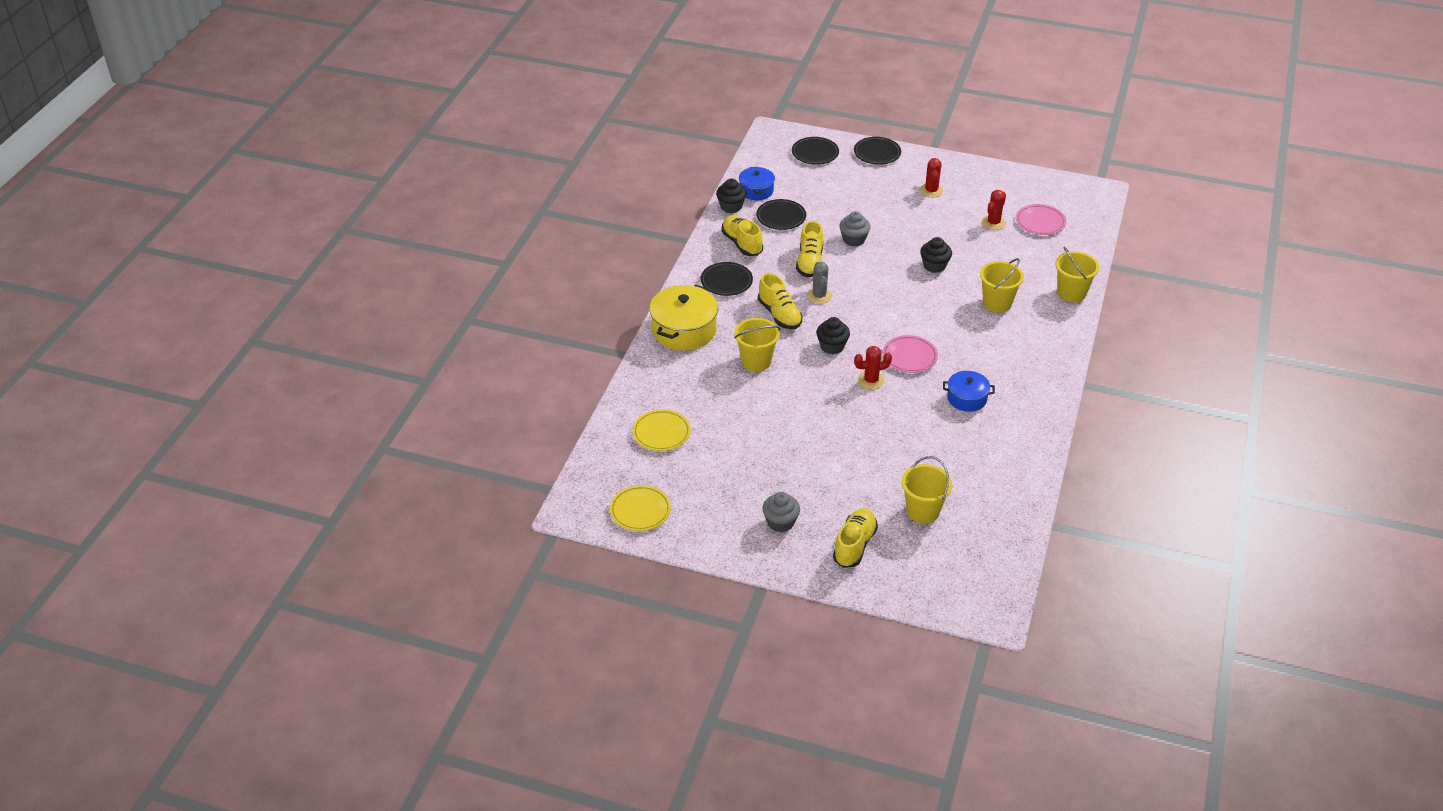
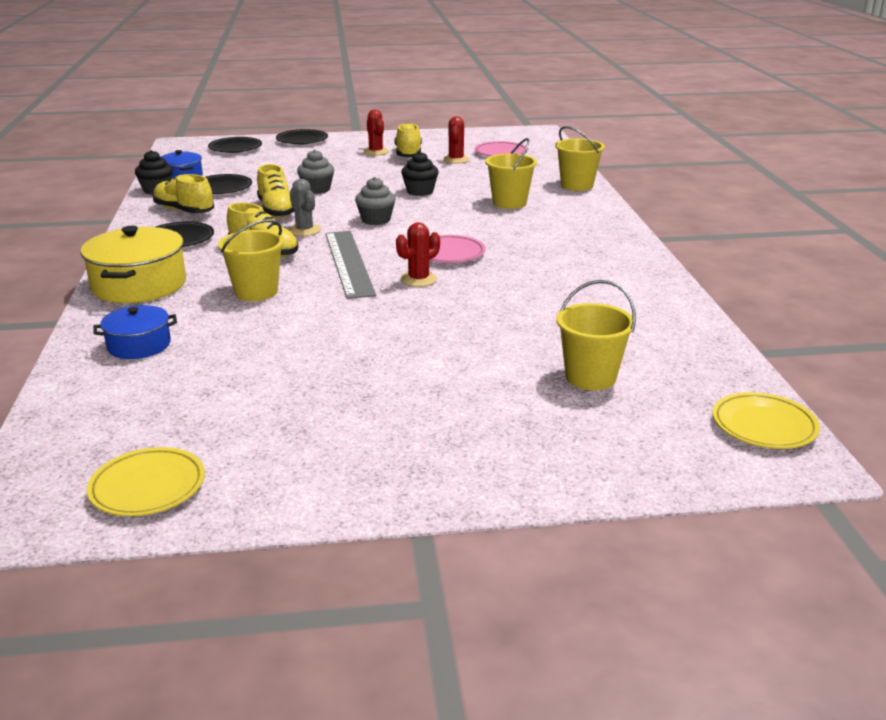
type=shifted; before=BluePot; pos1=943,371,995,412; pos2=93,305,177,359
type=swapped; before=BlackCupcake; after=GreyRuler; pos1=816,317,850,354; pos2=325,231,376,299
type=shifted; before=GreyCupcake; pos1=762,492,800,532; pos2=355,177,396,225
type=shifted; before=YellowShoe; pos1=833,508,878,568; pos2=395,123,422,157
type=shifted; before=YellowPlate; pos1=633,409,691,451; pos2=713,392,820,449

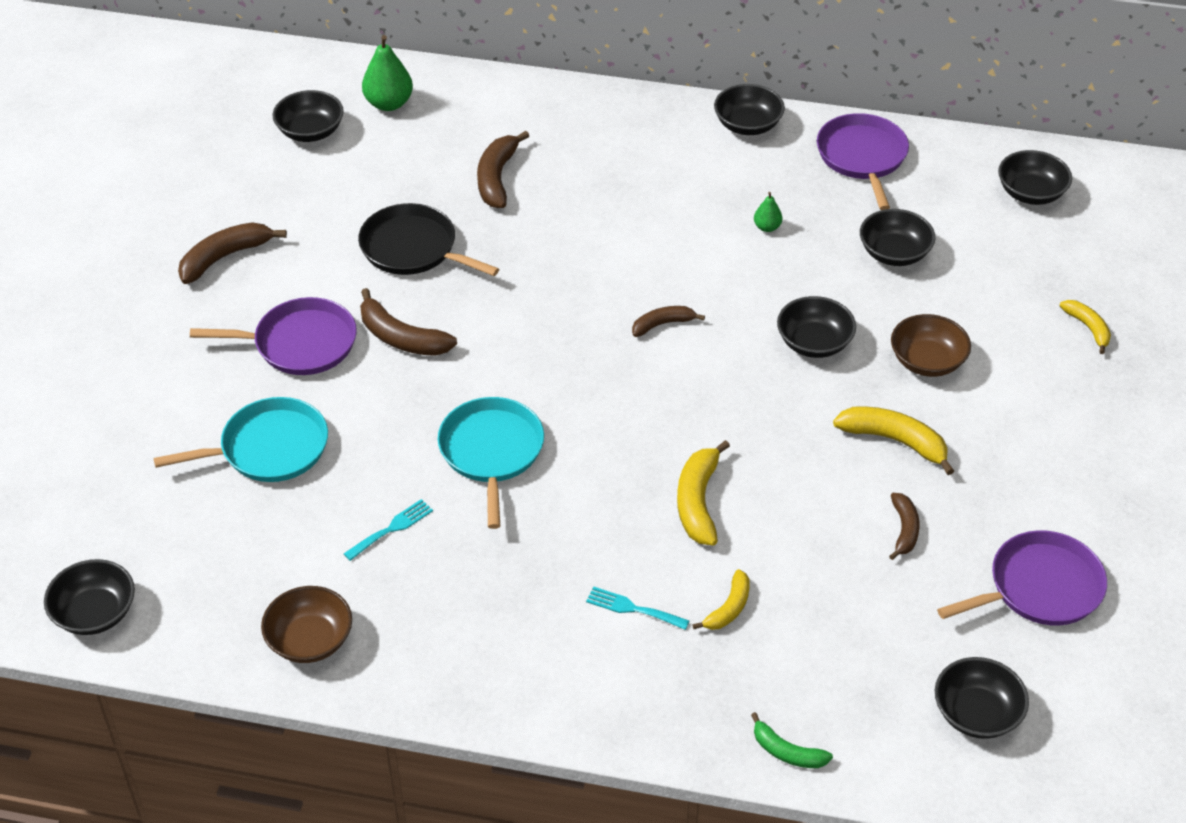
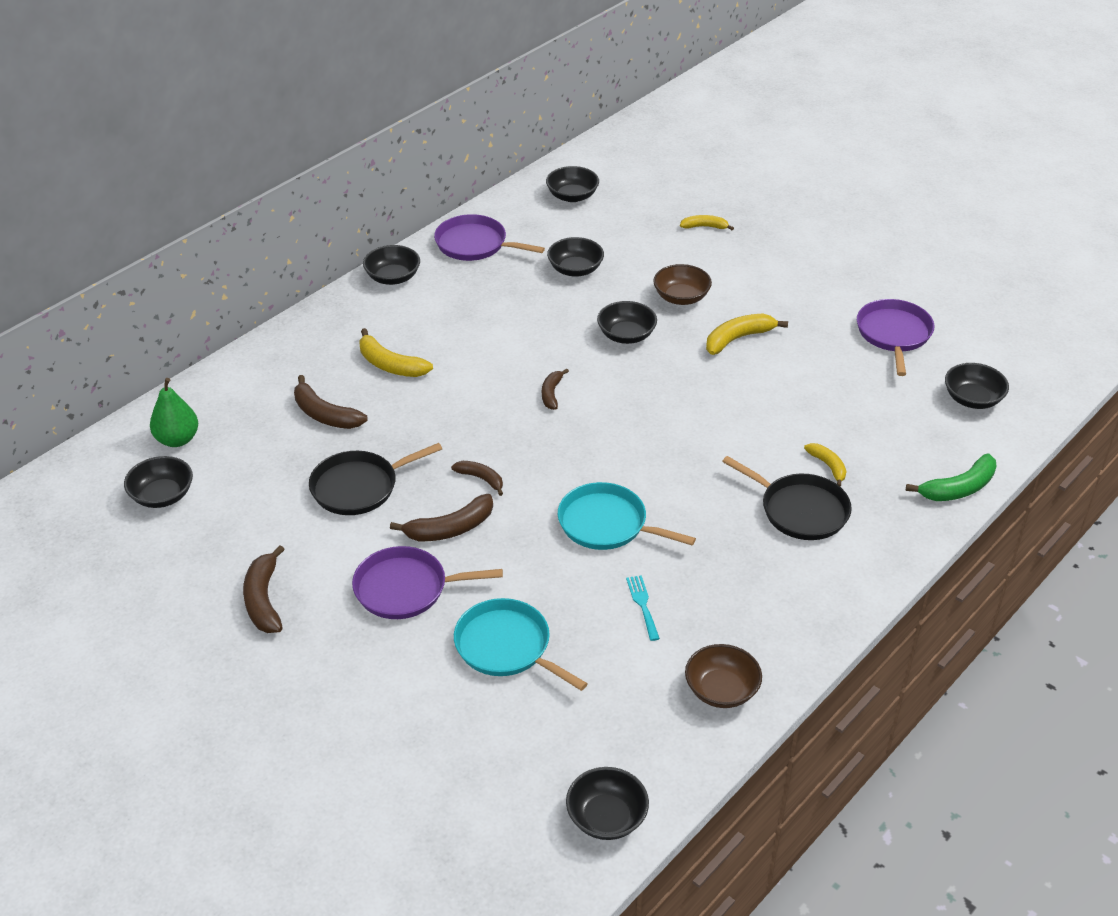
type=rotated; before=PurplePan; pos1=190,297,357,375; pos2=352,546,503,619; turn=-120
type=shifted; before=YellowBanana; pos1=677,440,730,546; pos2=359,328,433,377
type=shifted; before=BrownBanana; pos1=889,493,920,560; pos2=451,461,503,496
type=rotated; before=TurquoisePan; pos1=153,397,328,482; pos2=454,598,588,691; turn=-60
type=swapped; before=TurquoiseFork; after=BlackPan; pos1=586,586,689,630; pos2=722,456,852,540
type=scaled; before=GreenBanana; pos1=751,712,833,768; pos2=906,454,996,501; scale=1.61
type=gone; before=GreenPear; pos1=754,192,782,232

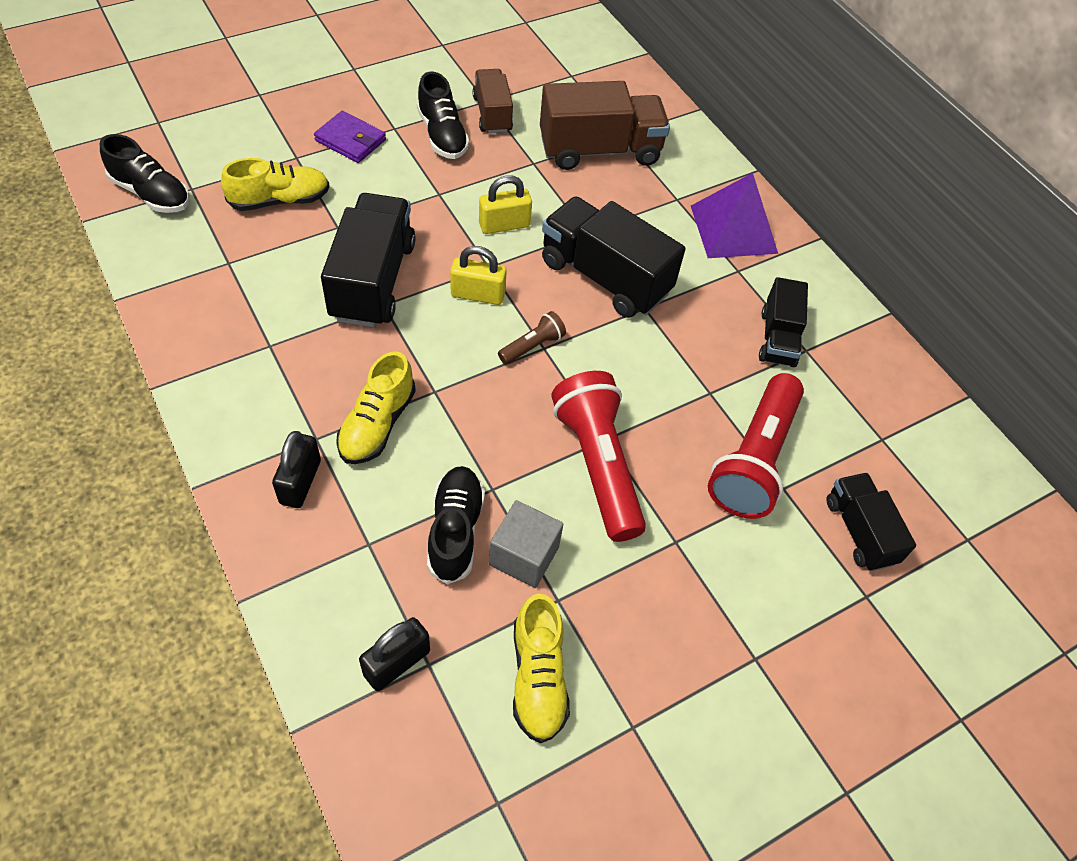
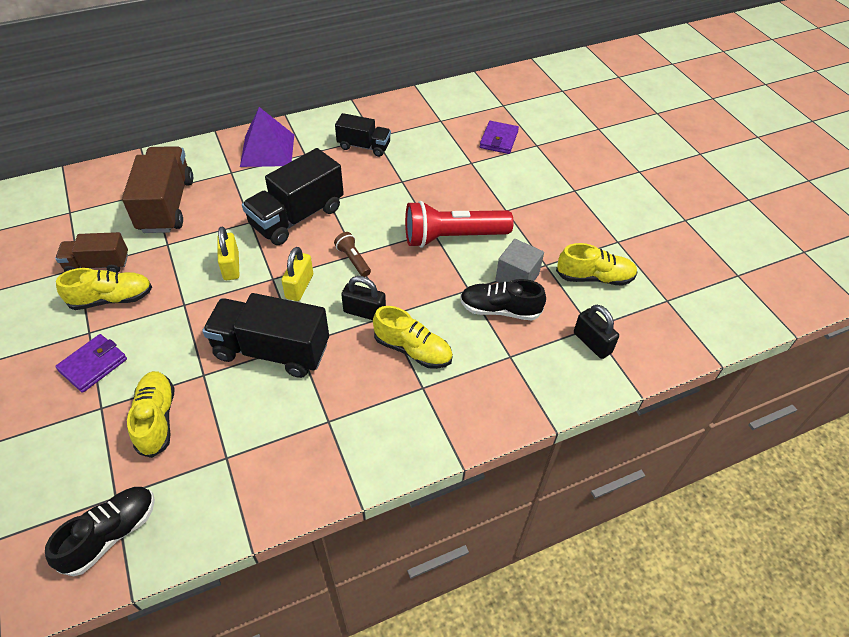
type=repainted; before=BlackShoe; after=YellowShoe; pos1=417,72,469,159; pos2=56,268,152,310
type=shifted; before=BlackPadlock; pos1=272,431,321,508; pos2=341,276,386,320
type=swapped; before=BlackTruck; after=PurpleWallet; pos1=826,473,916,571; pos2=480,121,519,154
type=gone; before=RedFlashlight; pos1=708,373,804,519

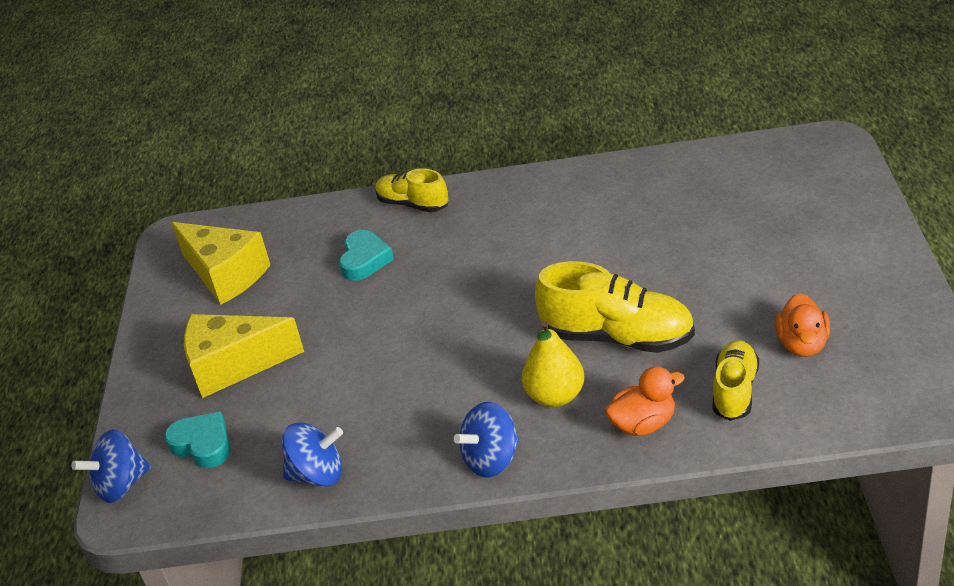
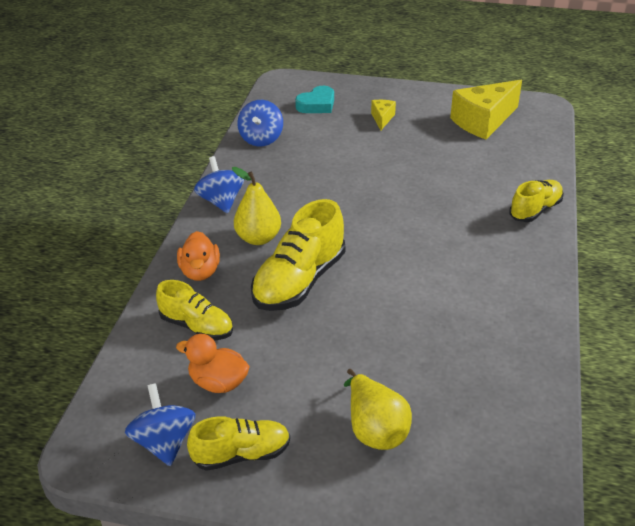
type=shifted; before=BlueSpinningTop; pos1=71,429,151,503; pos2=125,383,196,466
type=new; after=YellowShoe; pos2=187,416,290,471
type=new; after=YellowPear; pos2=344,369,412,450
type=scaled; before=YellowCheese; pos1=184,314,304,398; pos2=371,100,396,130; scale=0.48
type=gone; before=TurquoiseHeart; pos1=339,230,394,281

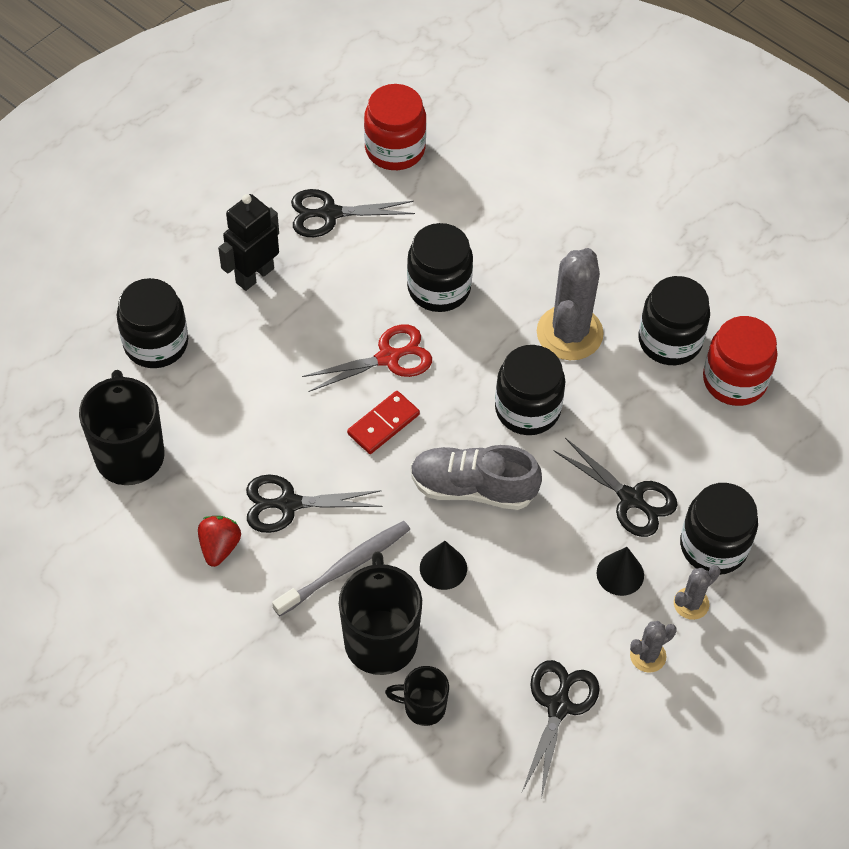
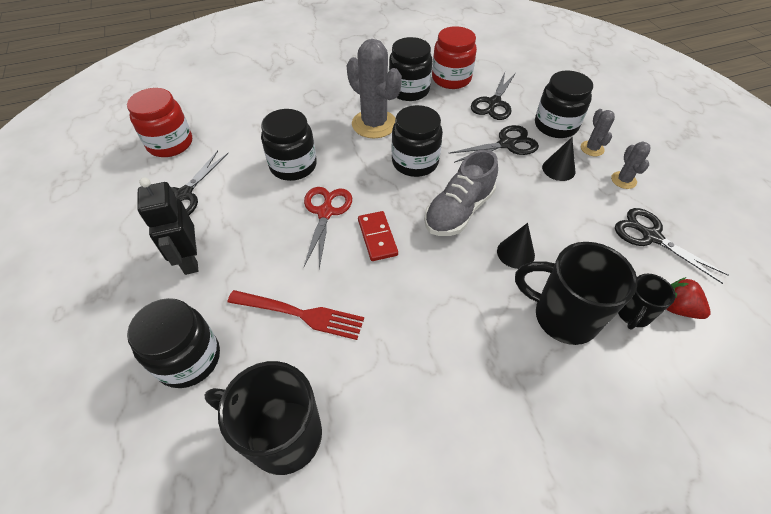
type=new; after=RedFork; pos2=227,290,364,340
type=shifted; before=BlackScissors; pos1=246,474,382,533; pos2=471,72,516,120
type=shifted; before=RedStrawberry; pos1=198,516,241,567; pos2=667,277,711,319
type=gone; before=GreyToothbrush; pos1=272,521,410,617

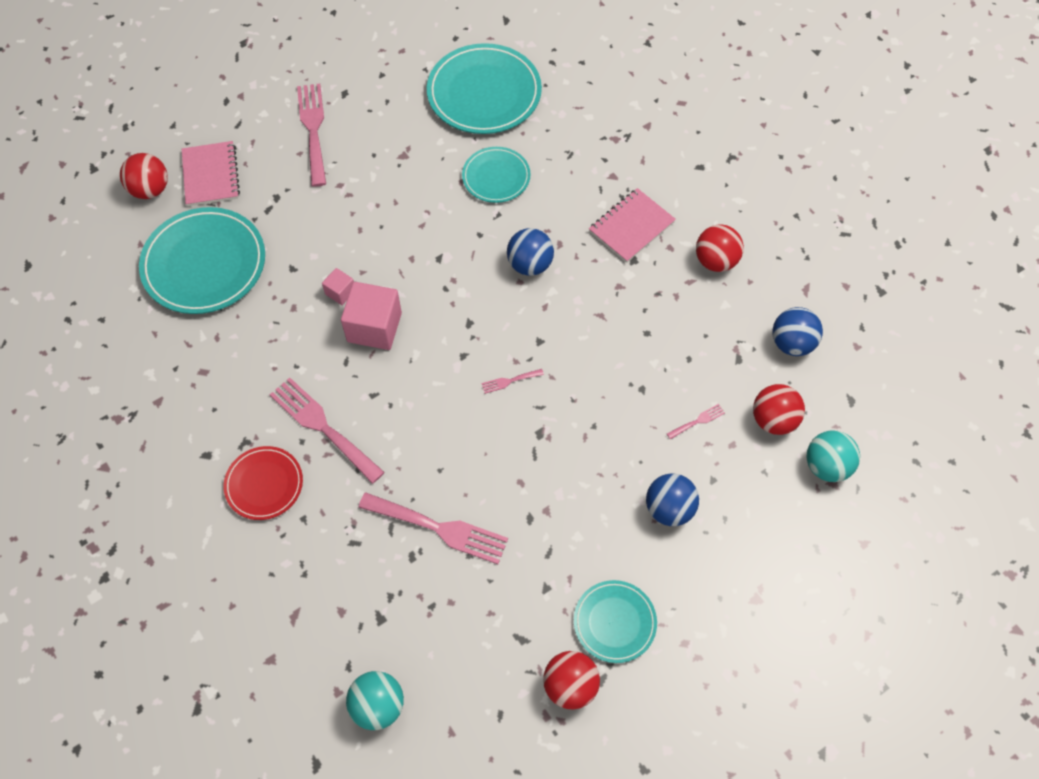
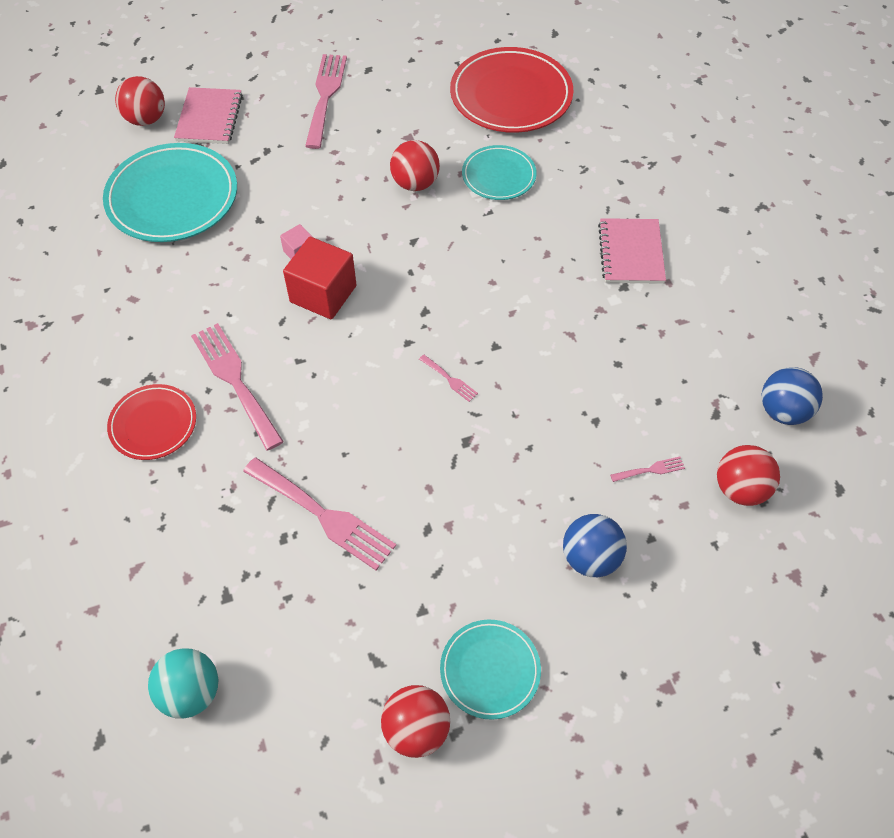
type=repainted; before=PinkCube; after=RedCube; pos1=341,282,402,350; pos2=283,237,356,319
type=shifted; before=RedBall; pos1=696,224,744,272; pos2=390,140,440,191
type=rotated; before=PinkFork; pos1=481,369,544,394; pos2=419,355,478,402; turn=-135
type=repainted; before=TurquoisePlate; after=RedPlate; pos1=427,43,542,134; pos2=450,47,573,133
type=rotated; before=PinkNotebook; pos1=589,188,676,263; pos2=598,218,666,284; turn=-60
type=gone; before=BlueBall; pos1=507,228,554,276
type=gone; before=TurquoiseBall; pos1=807,430,860,482

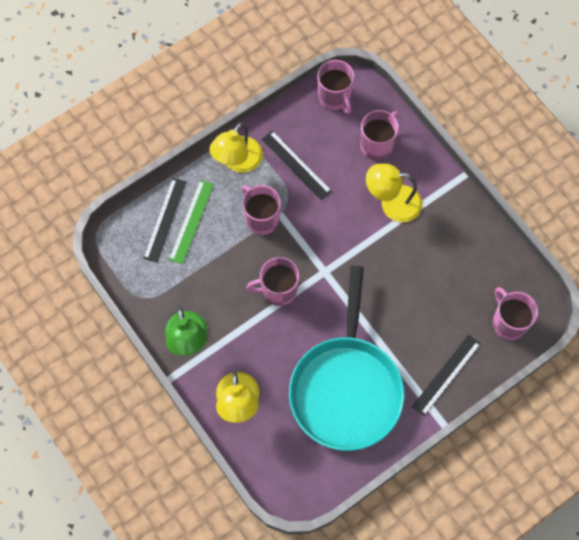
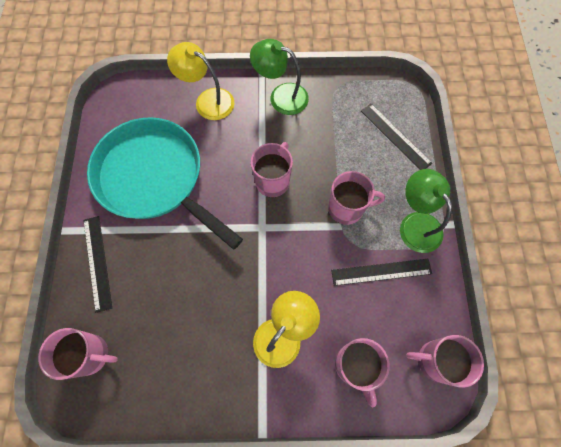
type=repainted; before=YellowLamp; after=GreenLamp; pos1=210,123,263,173; pos2=400,169,452,253
type=gone; before=GreenRuler; pos1=169,180,214,264

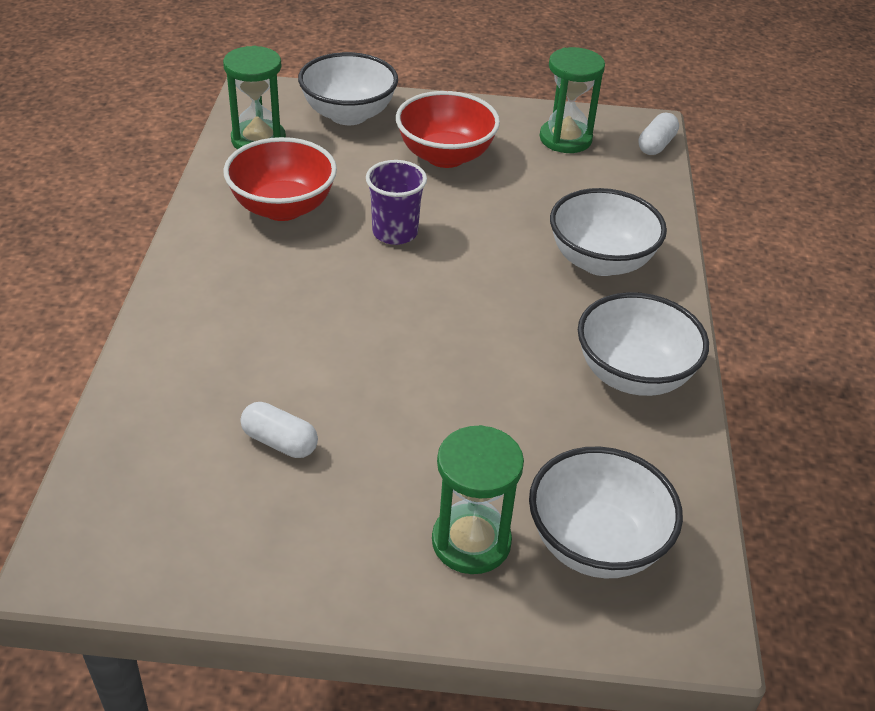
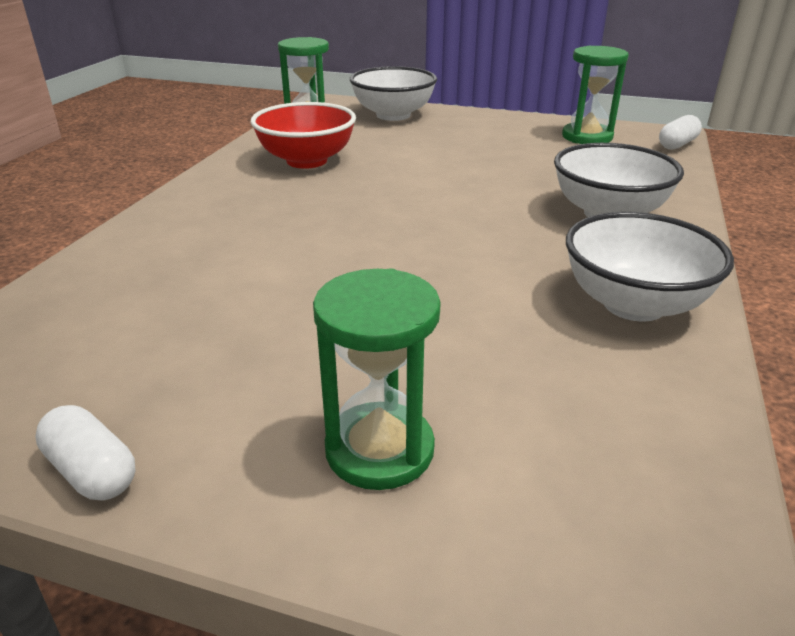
type=shifted; before=WhiteCapsule; pos1=241,402,318,458; pos2=35,405,136,501
type=gone; before=PurpleCup; pos1=366,160,427,245
type=gone; before=RedBowl; pos1=396,91,500,168
type=gone; before=WhiteBowl; pos1=529,447,683,578

